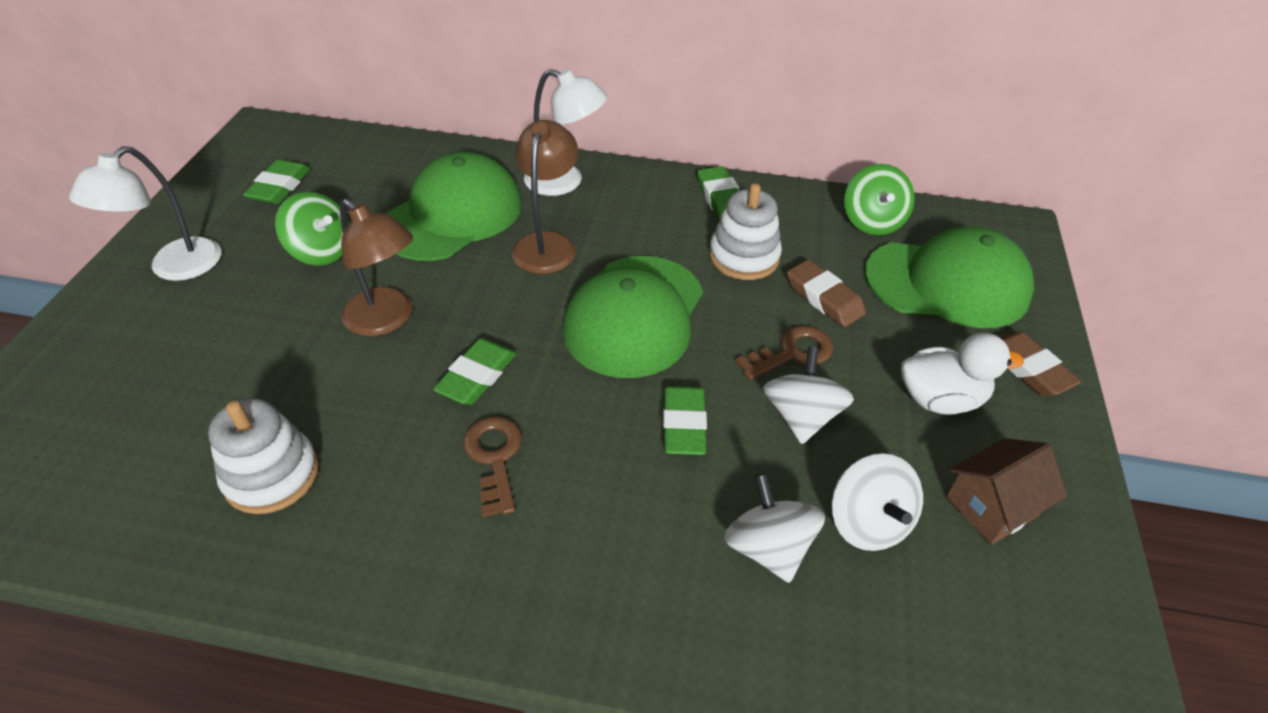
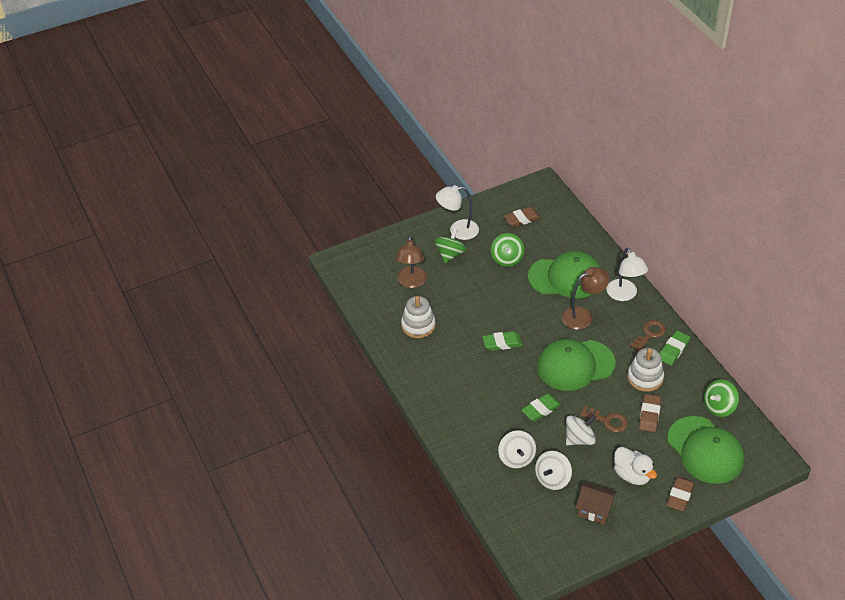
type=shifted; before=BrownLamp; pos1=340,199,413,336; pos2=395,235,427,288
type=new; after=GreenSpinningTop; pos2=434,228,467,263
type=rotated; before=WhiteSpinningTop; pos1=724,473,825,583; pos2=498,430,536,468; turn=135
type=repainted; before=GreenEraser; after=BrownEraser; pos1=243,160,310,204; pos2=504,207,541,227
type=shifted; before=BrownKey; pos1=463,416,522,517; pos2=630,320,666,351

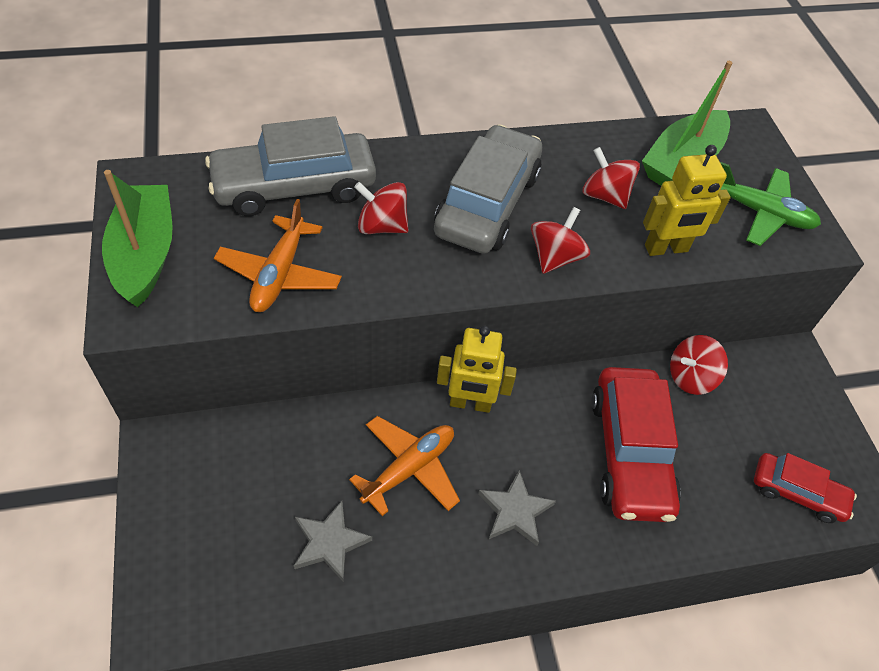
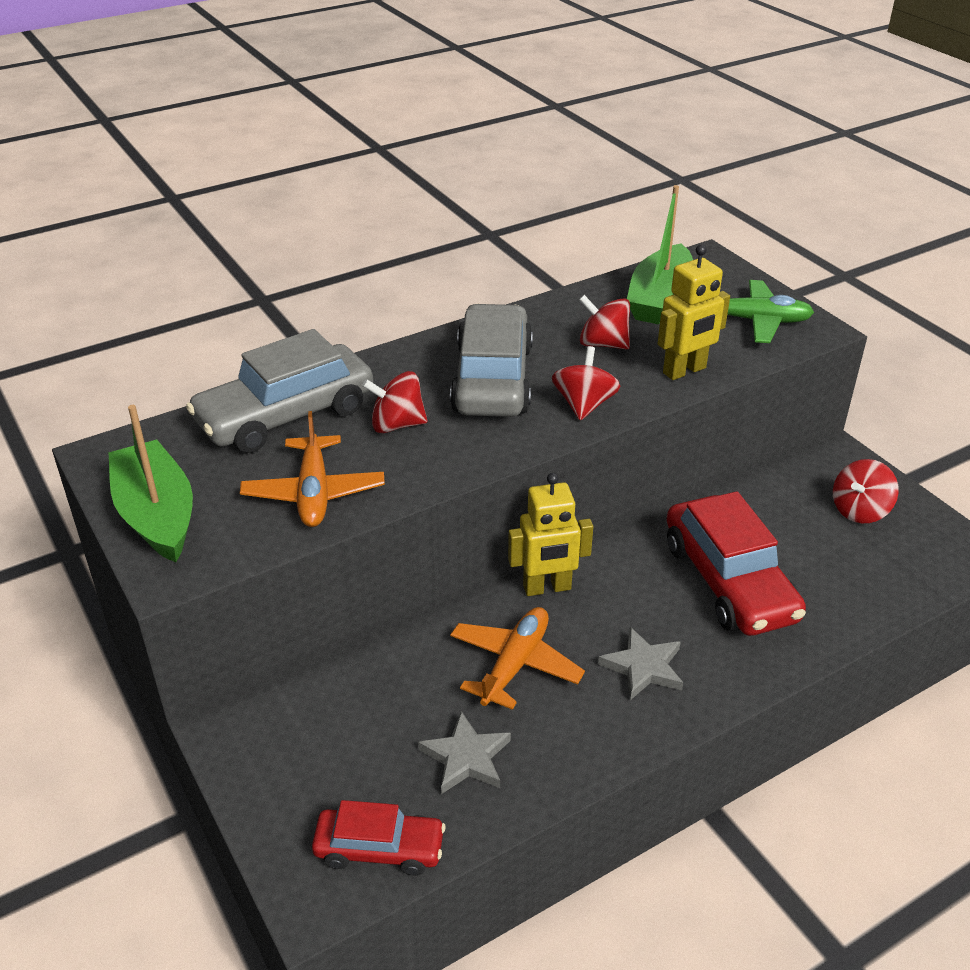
type=shifted; before=RedCar; pos1=754,453,857,523; pos2=312,800,446,876
type=shifted; before=RedSpinningTop; pos1=670,335,728,395; pos2=833,459,899,523

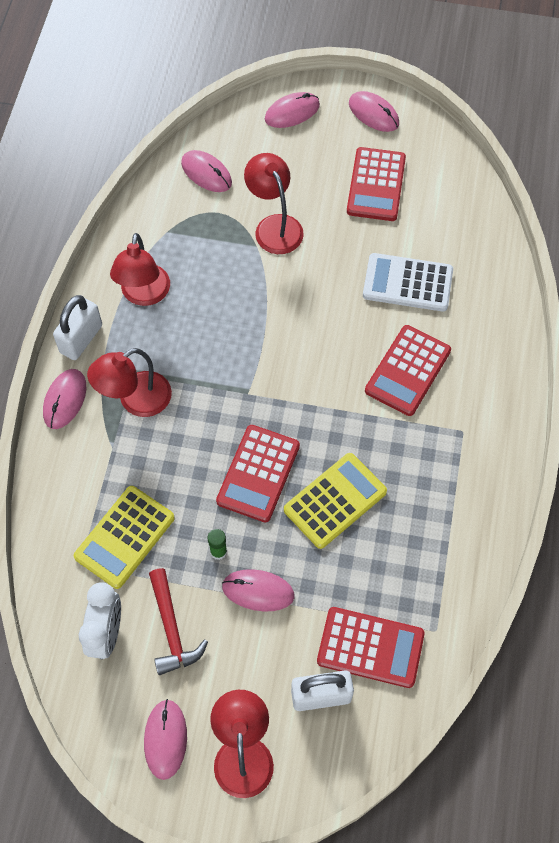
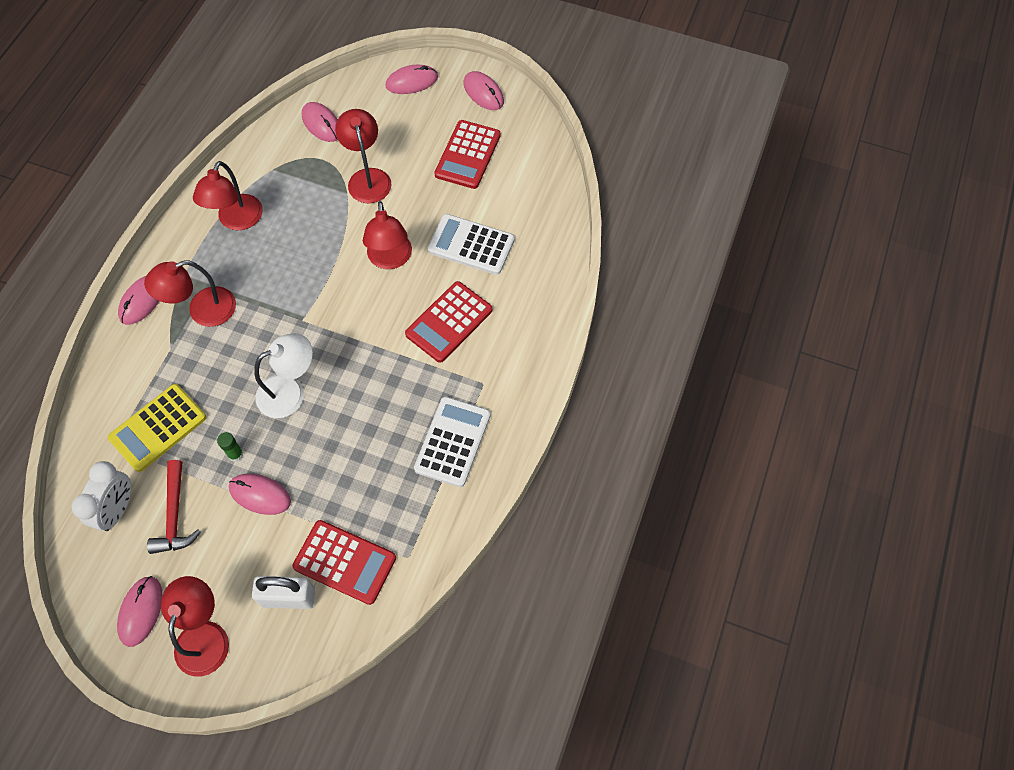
type=swapped; before=RedCalculator; after=WhiteLamp; pos1=216,425,300,523; pos2=254,333,313,418
type=new; after=RedLamp; pos2=363,201,412,269
type=new; after=WhiteCalculator; pos2=414,396,490,487
type=gone; before=WhitePadlock; pos1=53,295,102,360
type=gone; before=YellowCalculator; pos1=284,453,387,549

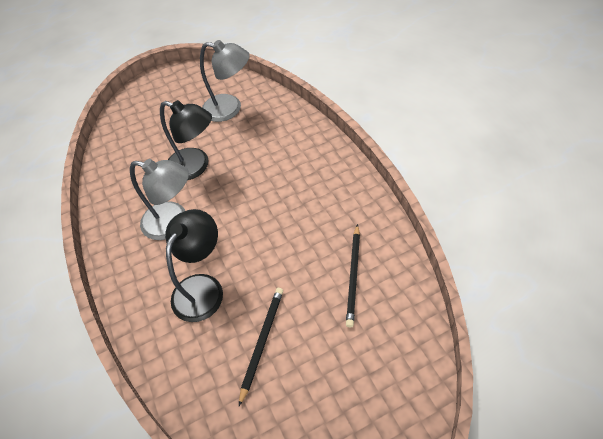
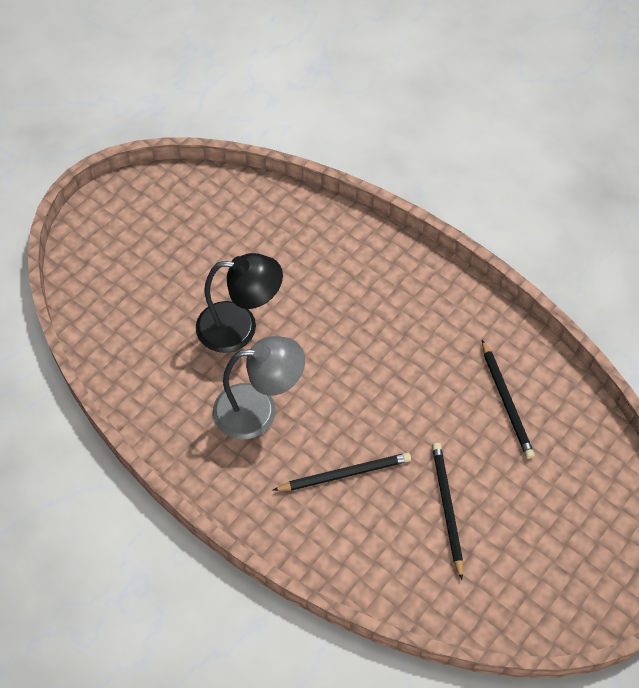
type=swapped; before=BlackLamp; after=BlackPencil; pos1=165,209,223,322; pos2=273,453,411,491
type=gone; before=GreyLamp; pos1=200,40,250,122

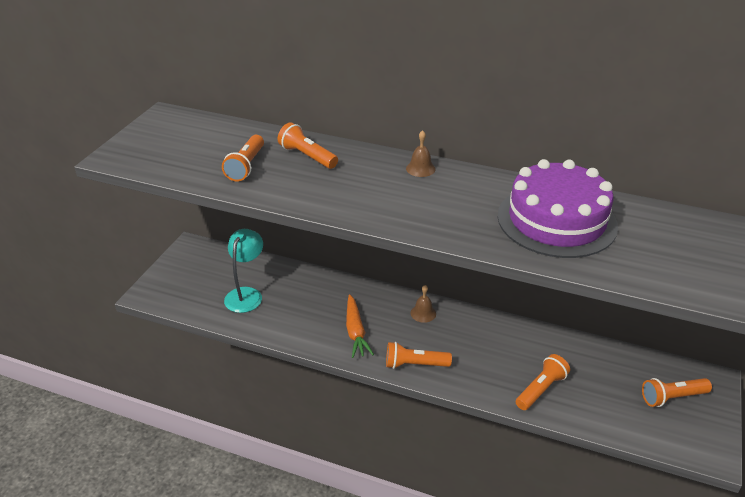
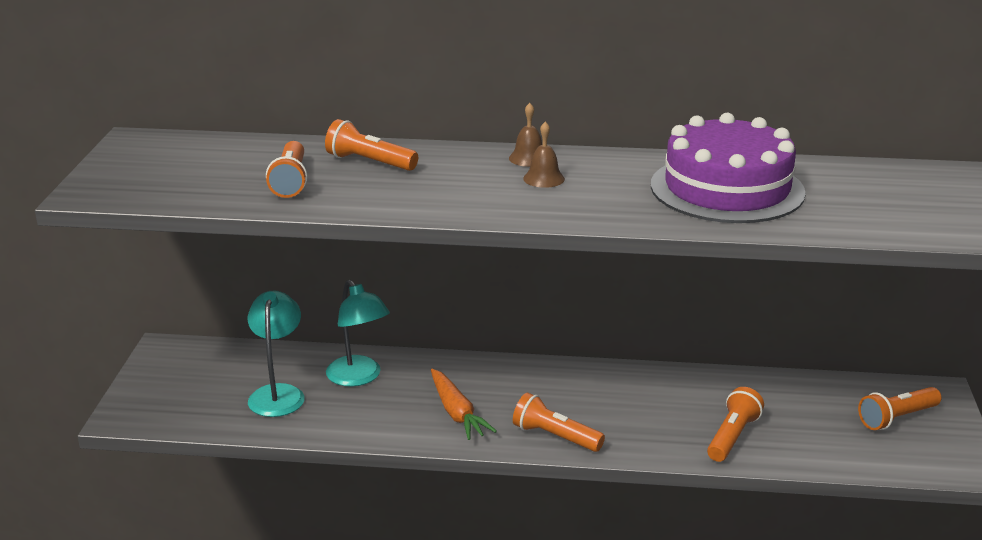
type=new; after=TurquoiseLamp; pos2=326,280,390,387
type=rotated; before=OrangeFlashlight; pos1=386,342,452,369; pos2=513,393,605,452; turn=45
type=shifted; before=BrownBell; pos1=411,285,436,323; pos2=523,122,565,188

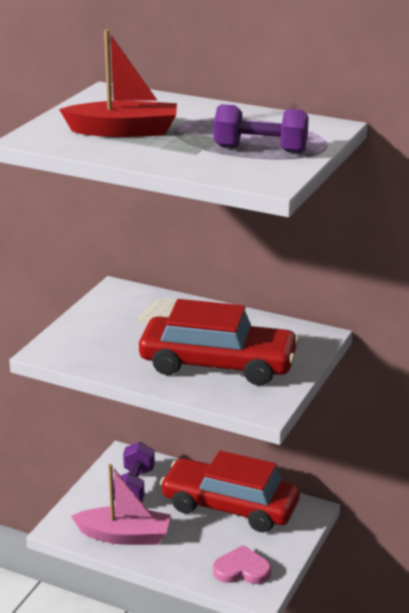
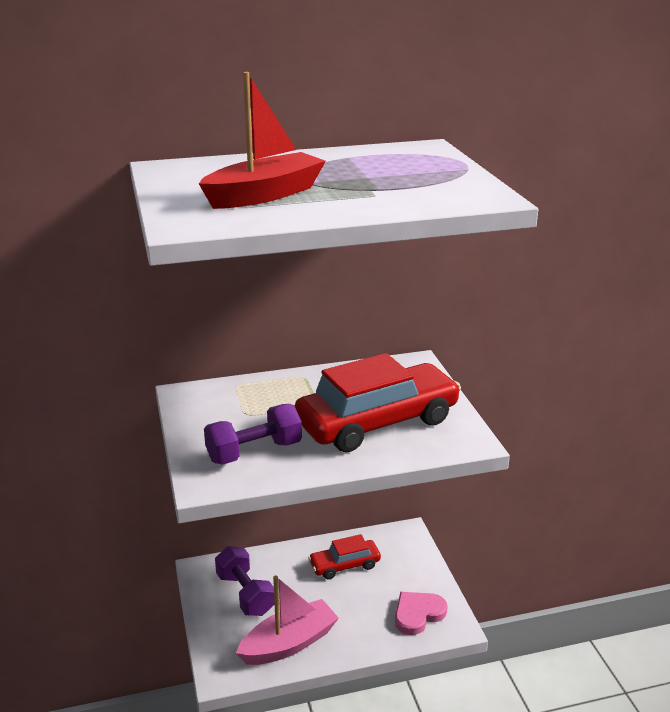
type=shifted; before=PurpleDumbbell; pos1=214,104,309,153; pos2=204,404,302,465
type=scaled; before=RedCar; pos1=160,451,300,533; pos2=308,534,381,579; scale=0.51

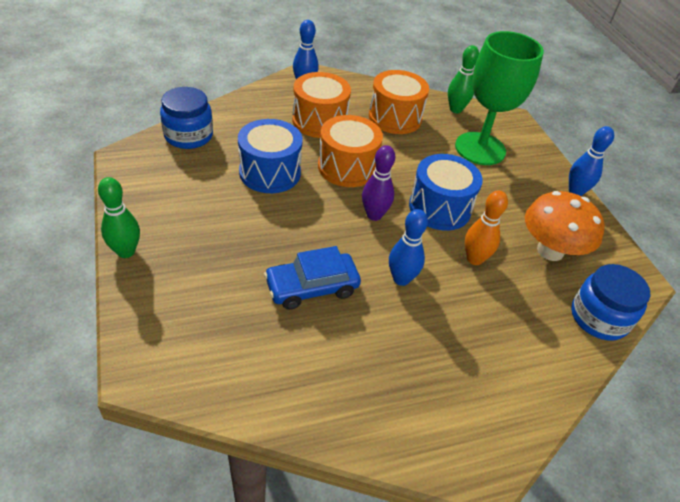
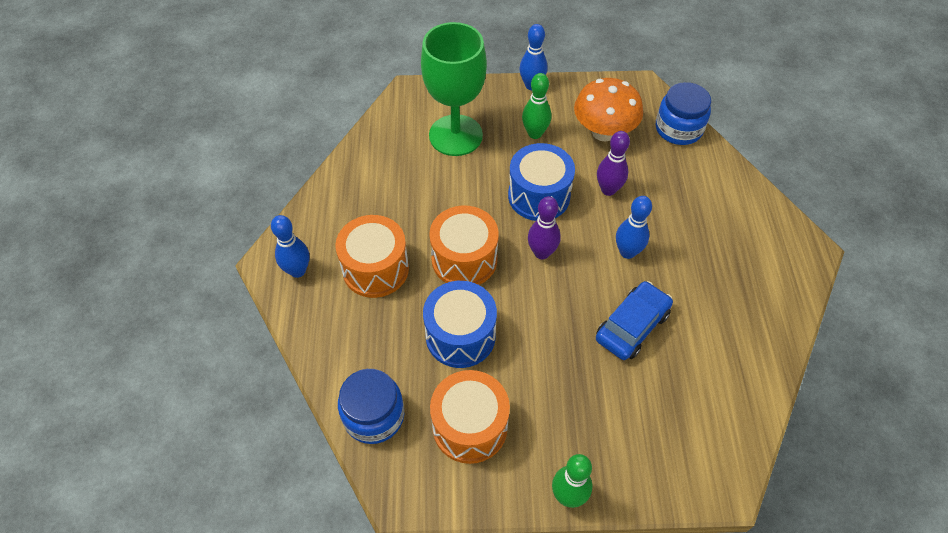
type=shifted; before=OrangeDrum; pos1=369,70,429,134; pos2=430,370,510,464
type=shifted; before=GreenBowlingPin; pos1=448,45,479,113; pos2=522,73,551,139
type=rotated; before=BlueCar; pos1=264,246,361,310; pos2=596,281,673,360; turn=-135
type=repainted; before=OrangeBowlingPin; after=PurpleBowlingPin; pos1=465,191,508,265; pos2=597,131,630,196

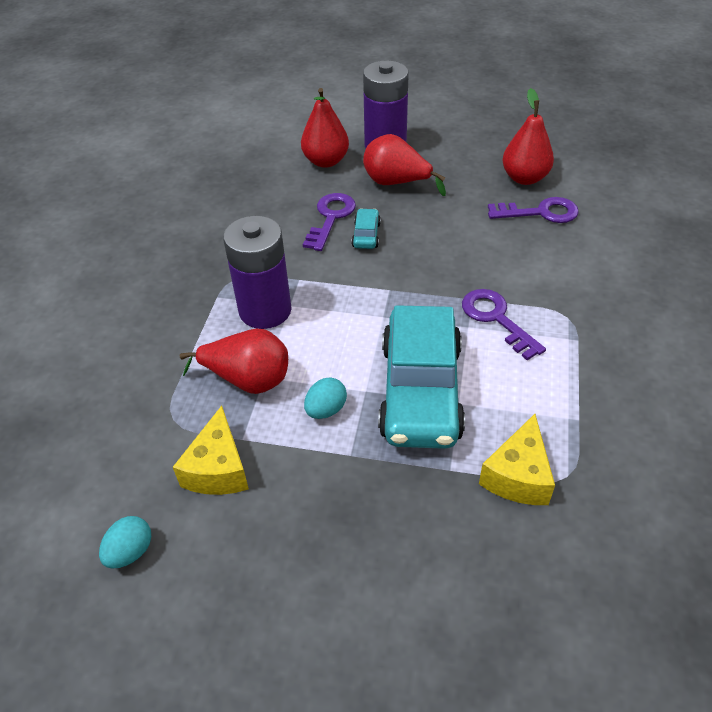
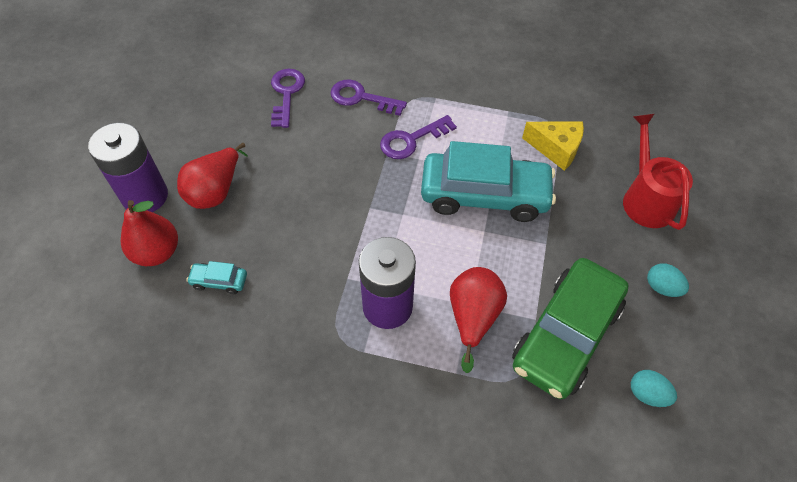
type=shifted; before=TurquoiseCar; pos1=352,208,381,249; pos2=186,261,247,294
type=shifted; before=PurpleKey; pos1=303,193,356,251; pos2=331,79,407,116
type=swapped; before=YellowCheese; after=GreenCar; pos1=173,406,249,495; pos2=512,258,629,399
type=new; after=RedWateringCan; pos2=623,114,693,230
type=shifted; before=TurquoiseEgg; pos1=304,377,347,419; pos2=647,263,689,297
type=gone; before=RedPear; pos1=502,88,554,185

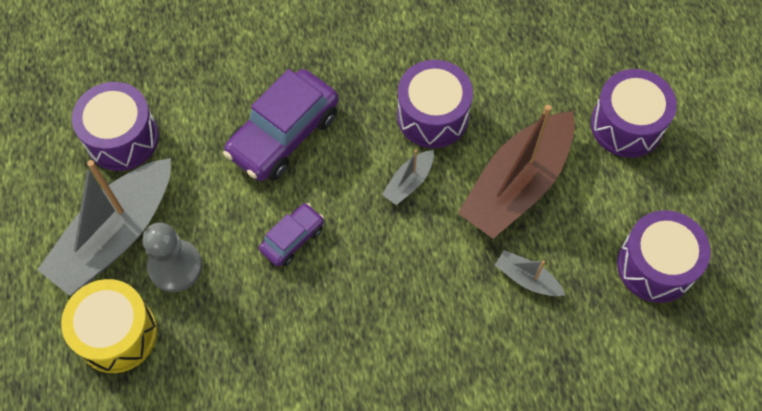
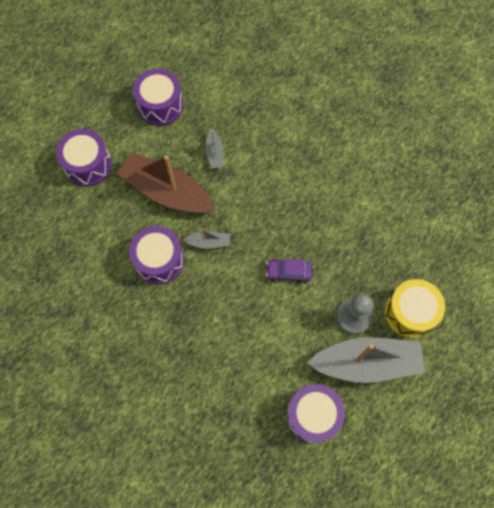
type=rotated; before=BrownBoat; pos1=458,105,575,239; pos2=117,152,215,213; turn=-150
type=gone; before=PurpleCar; pos1=223,69,339,181

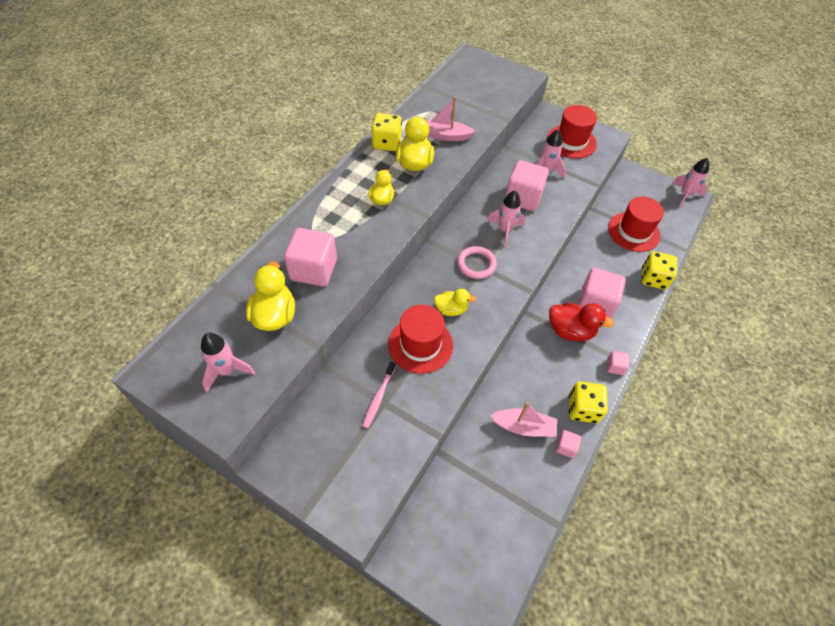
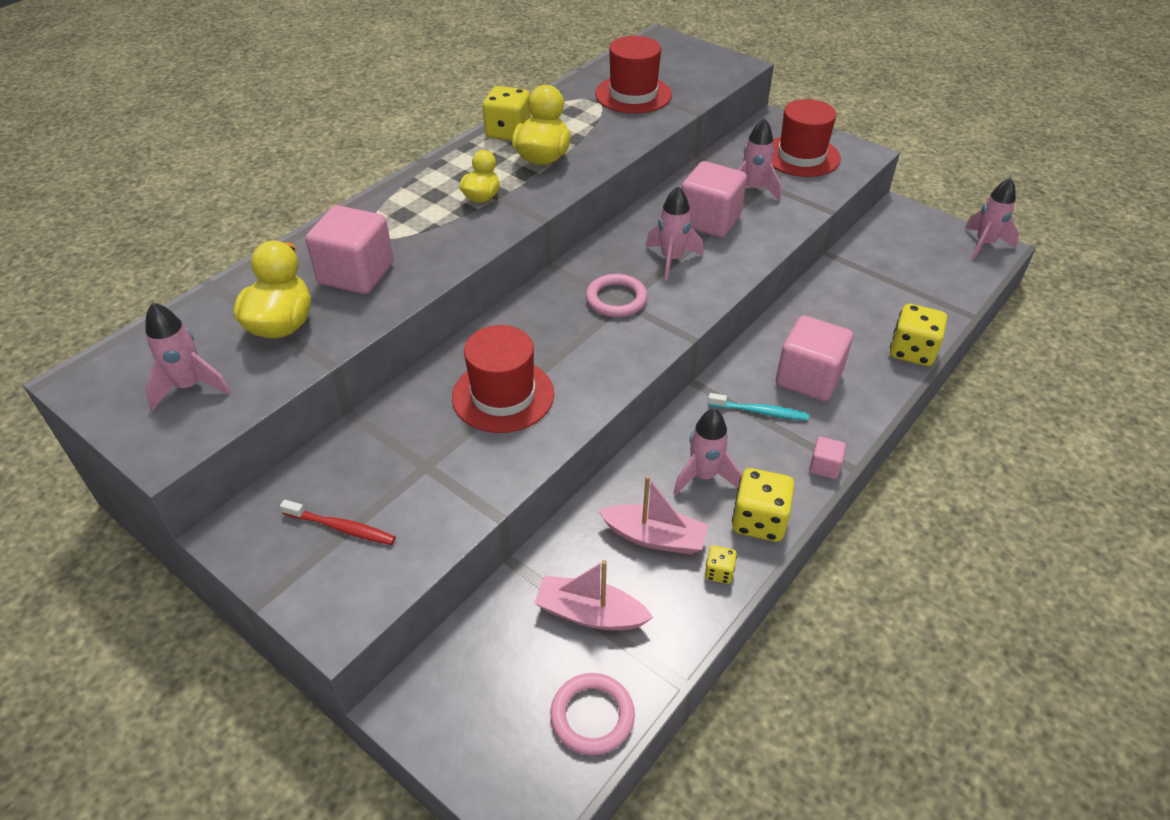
type=new; after=RedToothbrush; pos2=280,500,396,545
type=shifted; before=PinkBoat; pos1=425,96,475,141; pos2=534,560,653,630
type=new; after=PinkRing; pos2=550,673,635,755
type=shifted; before=RedHat; pos1=608,197,664,252; pos2=595,36,672,114
type=new; after=PinkRocket; pos2=673,408,742,496
type=swapped; before=PinkCube; after=YellowDice; pos1=556,430,581,458; pos2=705,546,737,584
type=swapped; before=RedDuck; after=TurquoiseToothbrush; pos1=549,303,614,341; pos2=708,393,809,421
type=gone; before=PinkToothbrush; pos1=362,361,396,428
type=gone; before=YellowDuck; pos1=434,289,476,316

